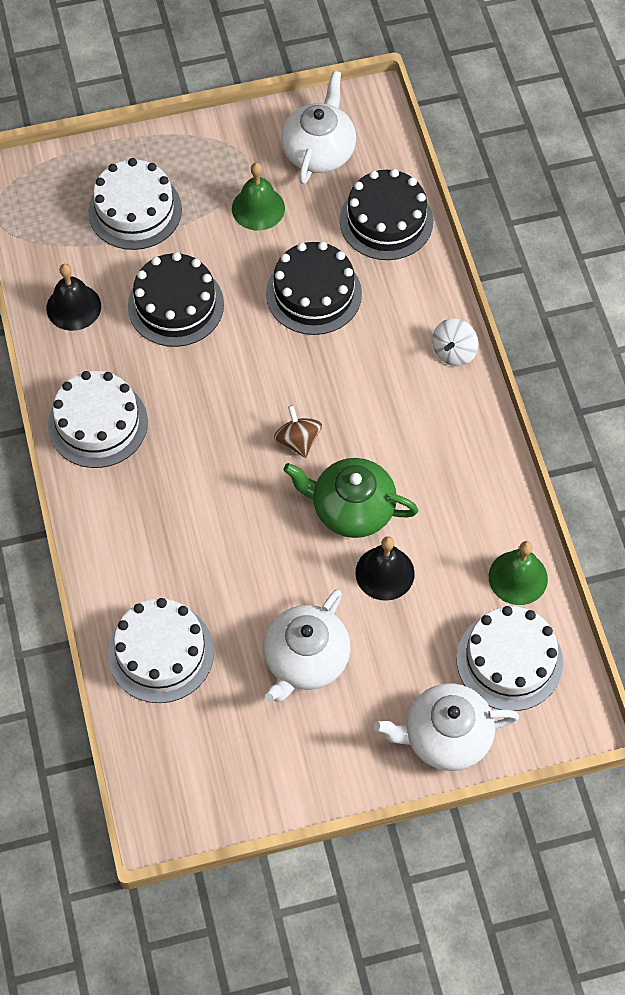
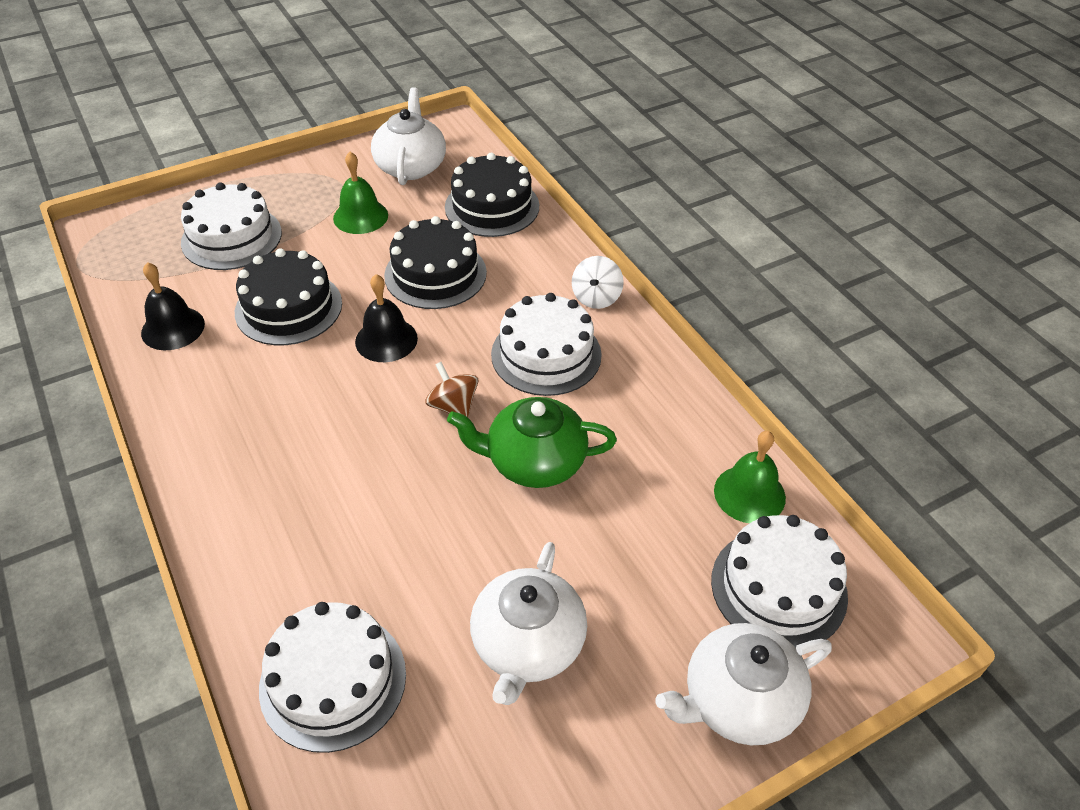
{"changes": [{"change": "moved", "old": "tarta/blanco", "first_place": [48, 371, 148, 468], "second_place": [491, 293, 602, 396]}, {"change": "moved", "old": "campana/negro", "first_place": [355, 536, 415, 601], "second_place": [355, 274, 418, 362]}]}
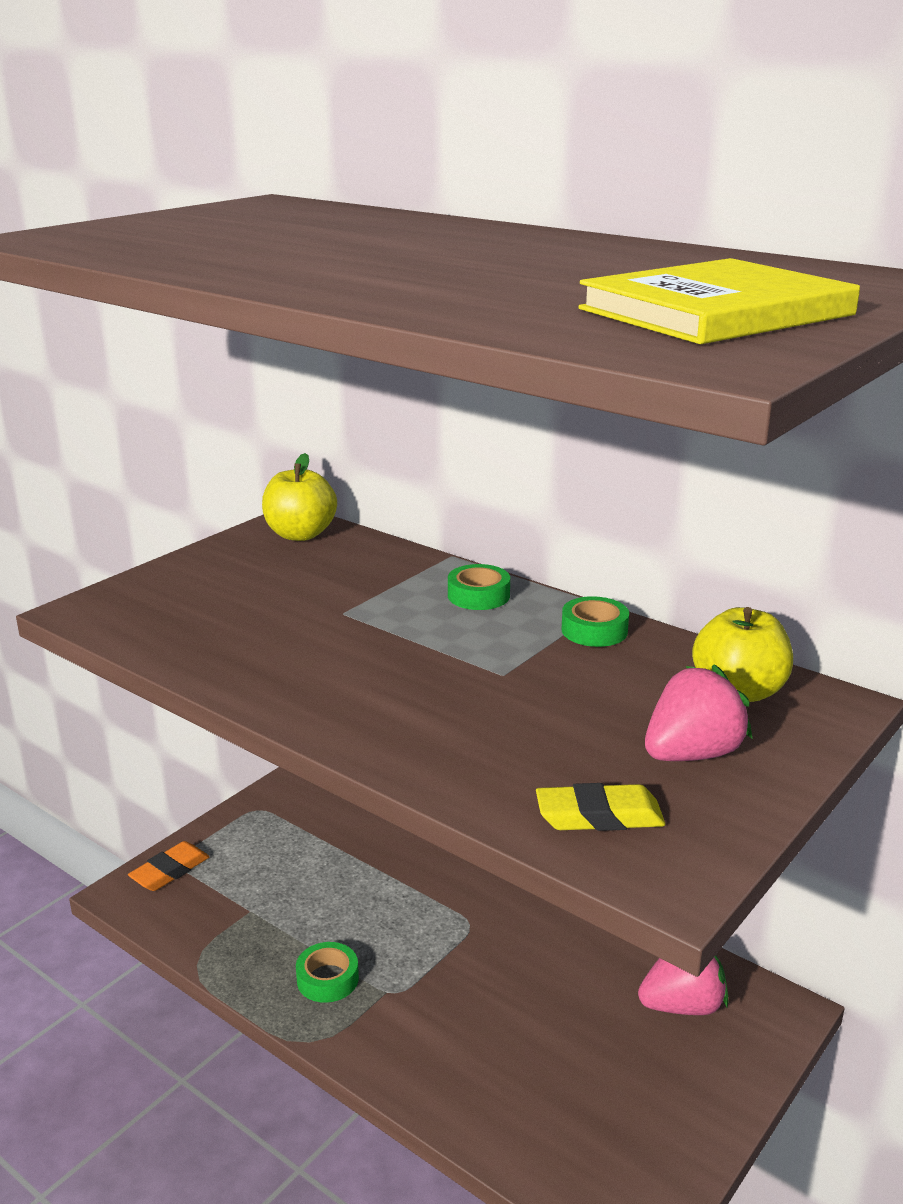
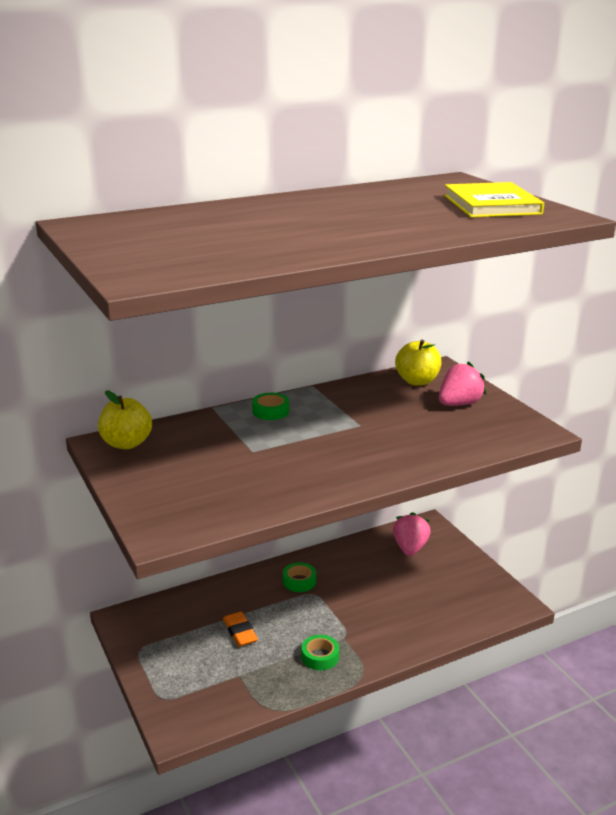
{"changes": [{"change": "removed", "old": "goma de borrar/amarillo", "first_place": [536, 783, 666, 831]}, {"change": "moved", "old": "goma de borrar/naranja", "first_place": [128, 841, 210, 891], "second_place": [223, 612, 258, 647]}, {"change": "moved", "old": "cinta adhesiva/verde", "first_place": [561, 596, 629, 647], "second_place": [283, 562, 316, 592]}, {"change": "turned", "old": "fresa/rosa", "first_place": [645, 664, 752, 761], "second_place": [439, 361, 486, 406], "degrees": 60}]}
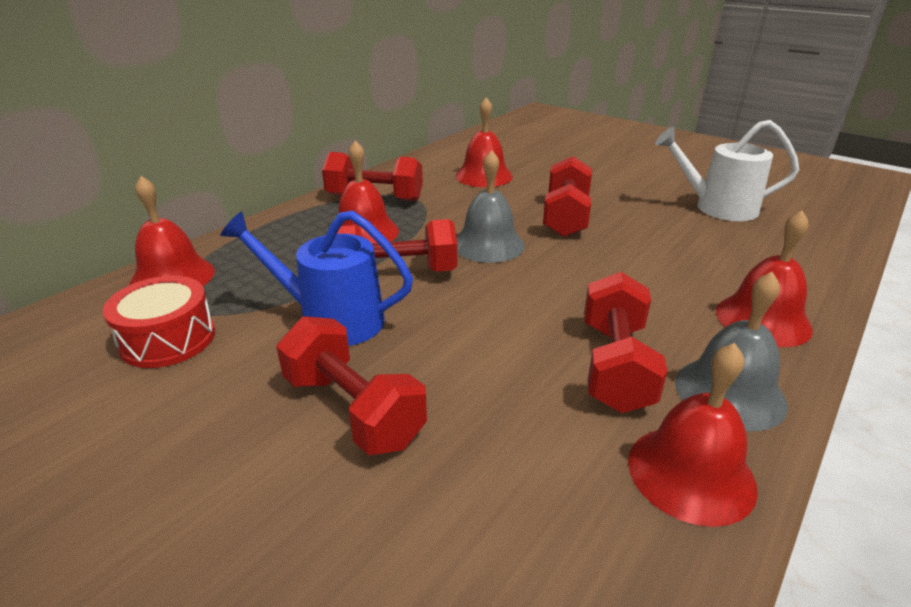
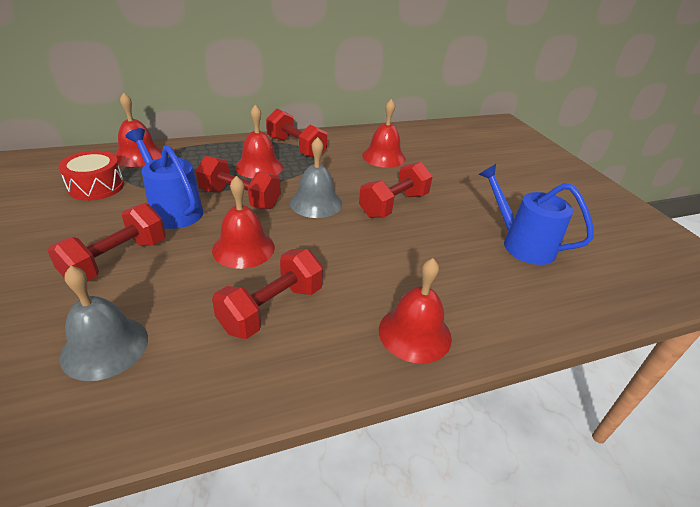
{"changes": [{"change": "moved", "old": "campana/rojo", "first_place": [628, 343, 758, 527], "second_place": [212, 176, 275, 269]}, {"change": "moved", "old": "campana/gris", "first_place": [675, 272, 788, 431], "second_place": [59, 266, 148, 381]}, {"change": "recoloured", "old": "regadera/blanco", "new": "regadera/azul", "first_place": [655, 120, 799, 221], "second_place": [478, 164, 594, 265]}, {"change": "turned", "old": "mancuerna/rojo", "first_place": [276, 316, 427, 455], "second_place": [47, 203, 166, 282], "degrees": 45}]}
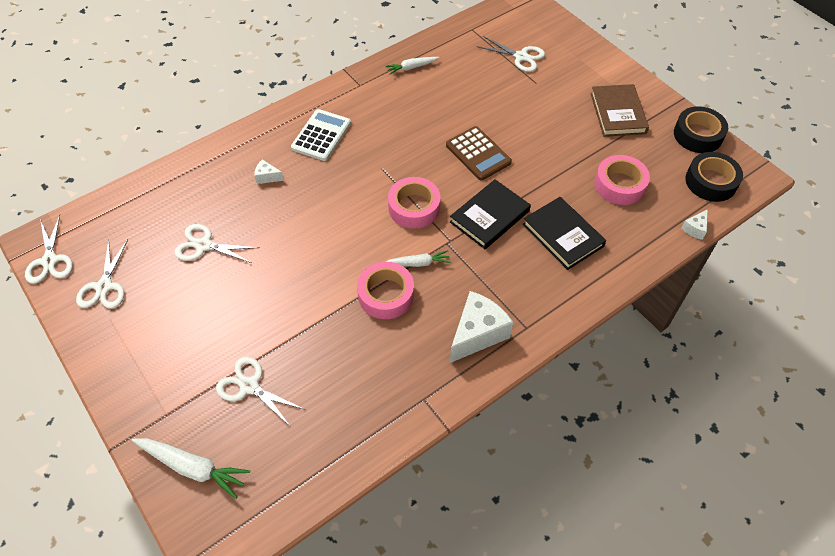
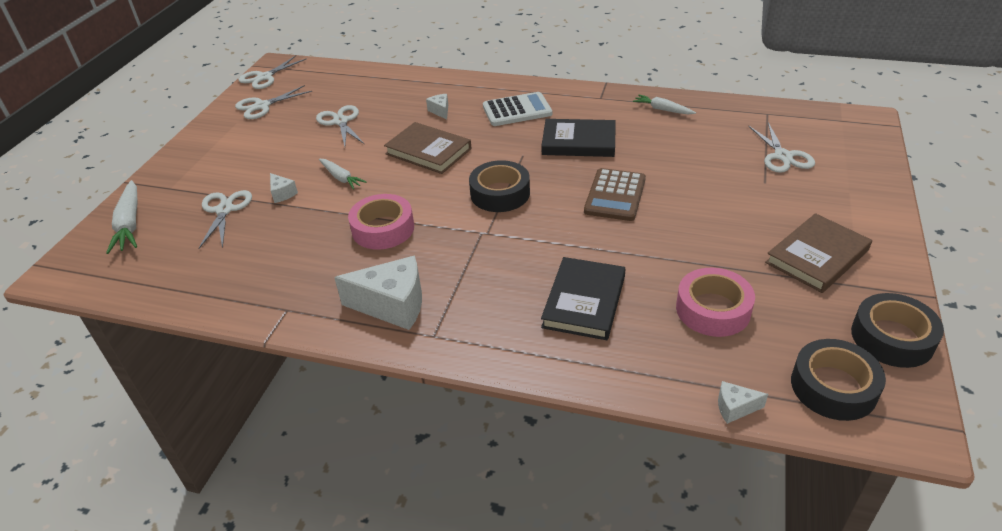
{"changes": [{"change": "added", "new": "queso/blanco", "second_place": [270, 173, 298, 203]}, {"change": "added", "new": "libro/marrón", "second_place": [384, 122, 472, 174]}, {"change": "moved", "old": "zanahoria/blanco", "first_place": [386, 250, 450, 267], "second_place": [319, 159, 366, 190]}, {"change": "moved", "old": "libro/negro", "first_place": [450, 179, 531, 249], "second_place": [542, 119, 616, 157]}, {"change": "recoloured", "old": "cinta adhesiva/rosa", "new": "cinta adhesiva/negro", "first_place": [388, 177, 441, 229], "second_place": [469, 160, 530, 212]}]}
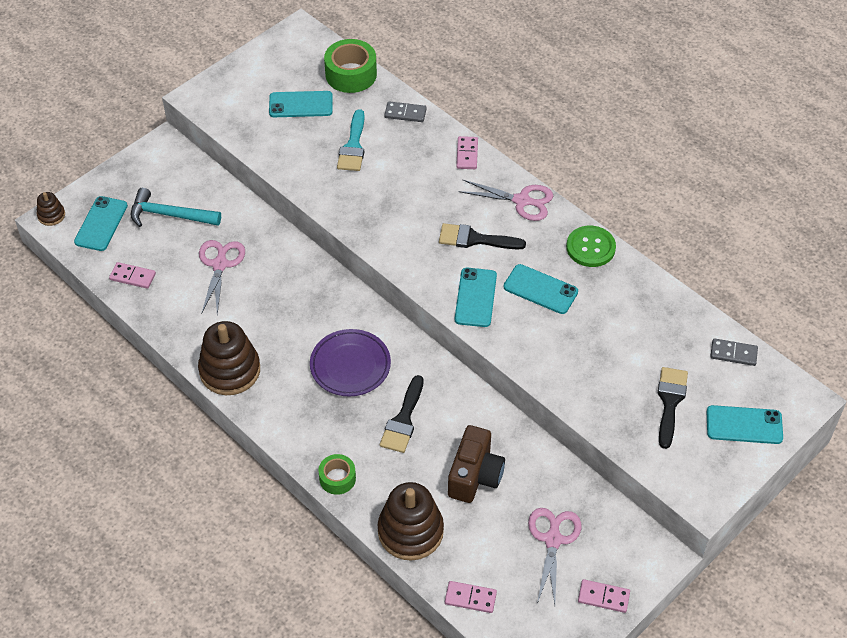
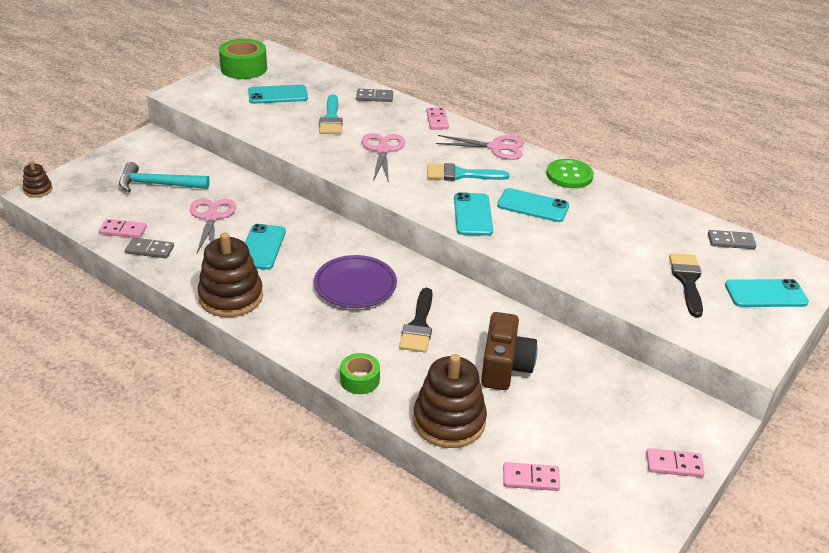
{"changes": [{"change": "added", "new": "ficha de dominó/gris", "second_place": [125, 238, 174, 258]}, {"change": "moved", "old": "móvil/turquesa", "first_place": [74, 196, 128, 251], "second_place": [245, 224, 286, 270]}, {"change": "moved", "old": "cinta adhesiva/verde", "first_place": [324, 39, 377, 93], "second_place": [219, 39, 267, 79]}, {"change": "moved", "old": "tijeras/rosa", "first_place": [528, 508, 581, 604], "second_place": [362, 133, 405, 182]}, {"change": "recoloured", "old": "pincel/negro", "new": "pincel/turquesa", "first_place": [439, 223, 526, 250], "second_place": [427, 163, 509, 181]}]}
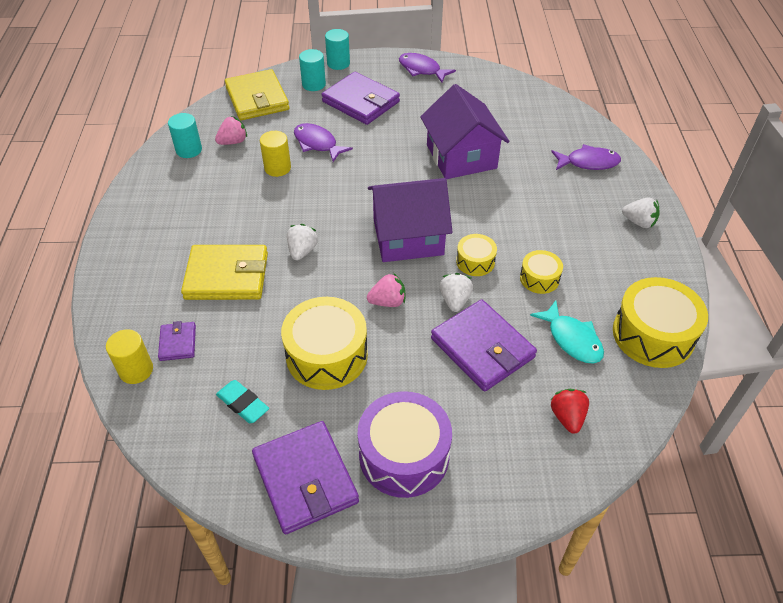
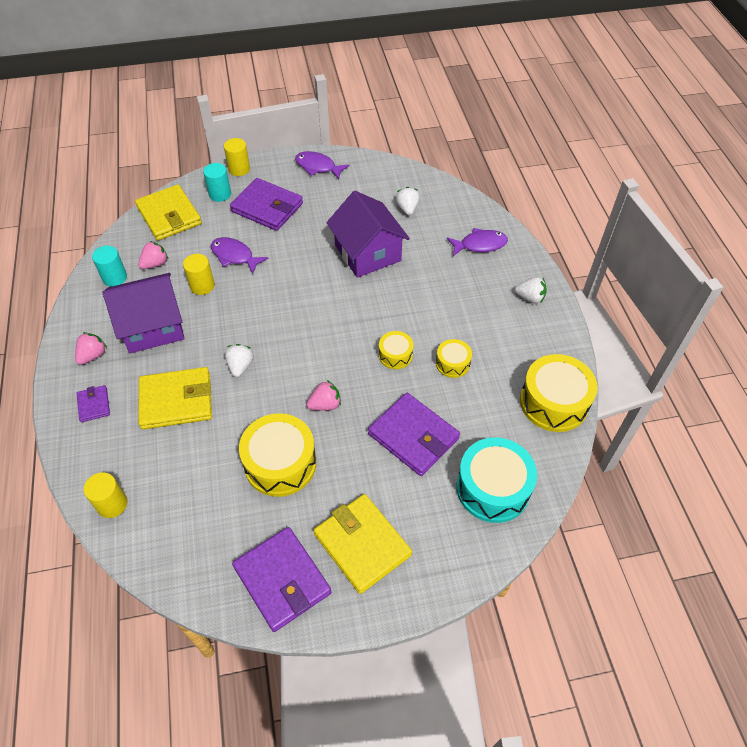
{"changes": [{"change": "removed", "old": "goma de borrar/turquesa", "first_place": [216, 380, 269, 423]}, {"change": "removed", "old": "pez/turquesa", "first_place": [530, 300, 604, 364]}, {"change": "added", "new": "fresa/rosa", "second_place": [75, 332, 107, 365]}, {"change": "moved", "old": "cartera/morado", "first_place": [158, 321, 196, 361], "second_place": [77, 385, 110, 422]}, {"change": "moved", "old": "casa/morado", "first_place": [368, 178, 452, 262], "second_place": [102, 273, 185, 353]}, {"change": "moved", "old": "fresa/blanco", "first_place": [440, 273, 473, 312], "second_place": [396, 187, 420, 215]}, {"change": "replaced", "old": "tambor/morado", "new": "cartera/amarillo", "first_place": [357, 391, 452, 498], "second_place": [314, 494, 412, 594]}, {"change": "replaced", "old": "fresa/rojo", "new": "tambor/turquesa", "first_place": [551, 389, 589, 434], "second_place": [456, 437, 537, 523]}, {"change": "recoloured", "old": "cilindro/turquesa", "new": "cilindro/amarillo", "first_place": [325, 29, 350, 70], "second_place": [224, 138, 250, 176]}]}
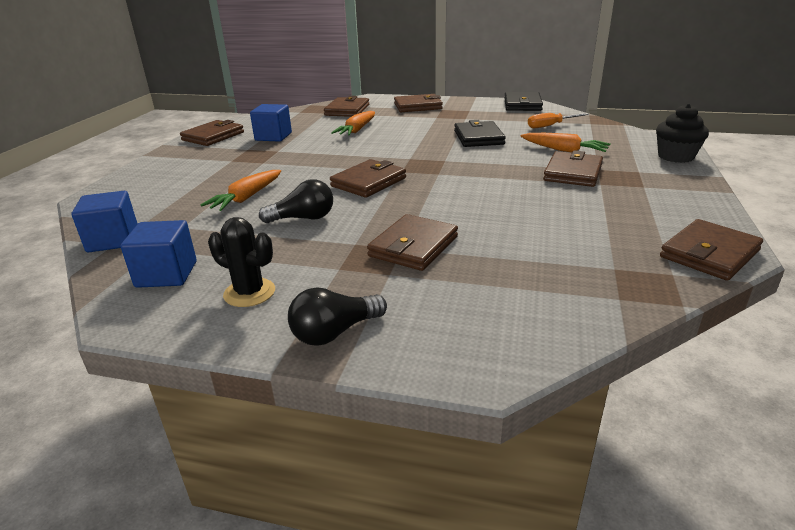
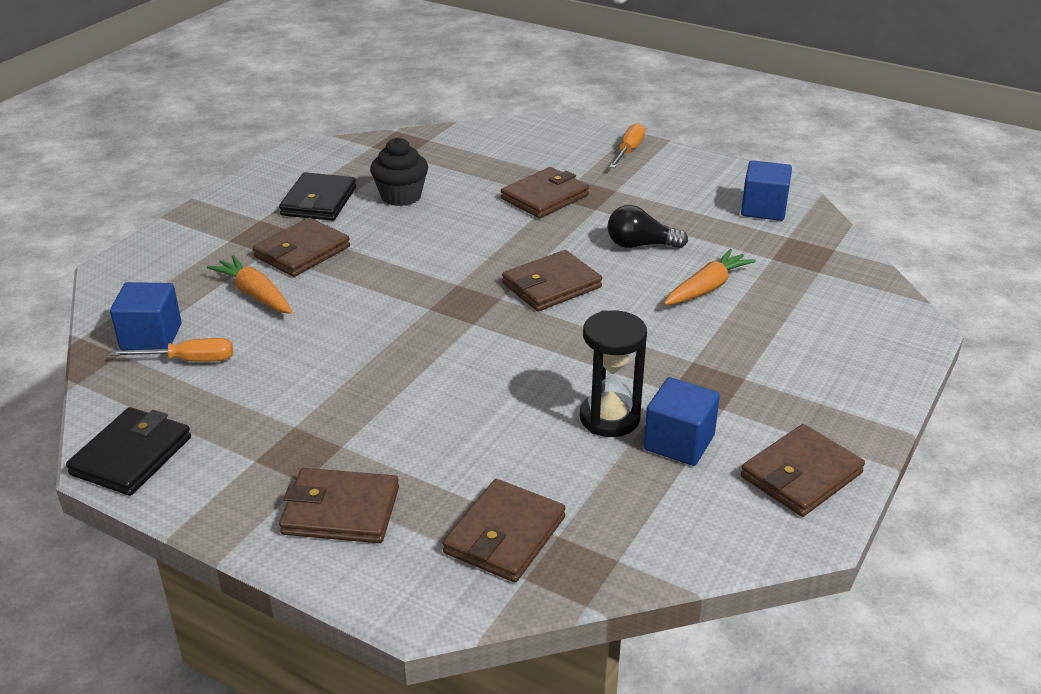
{"changes": [{"change": "removed", "old": "cactus/negro", "first_place": [208, 217, 275, 307]}, {"change": "removed", "old": "zanahoria/naranja", "first_place": [331, 111, 375, 136]}, {"change": "removed", "old": "cartera/marrón", "first_place": [660, 219, 763, 281]}, {"change": "added", "new": "reloj de arena/negro", "second_place": [580, 310, 647, 437]}, {"change": "moved", "old": "cubo/azul", "first_place": [72, 191, 138, 252], "second_place": [110, 282, 182, 350]}, {"change": "moved", "old": "cartera/negro", "first_place": [454, 120, 506, 147], "second_place": [279, 172, 356, 221]}, {"change": "moved", "old": "magdalena/negro", "first_place": [656, 104, 709, 163], "second_place": [370, 137, 428, 206]}, {"change": "replaced", "old": "bombilla/negro", "new": "destornillador/naranja", "first_place": [288, 287, 387, 346], "second_place": [609, 123, 645, 168]}]}
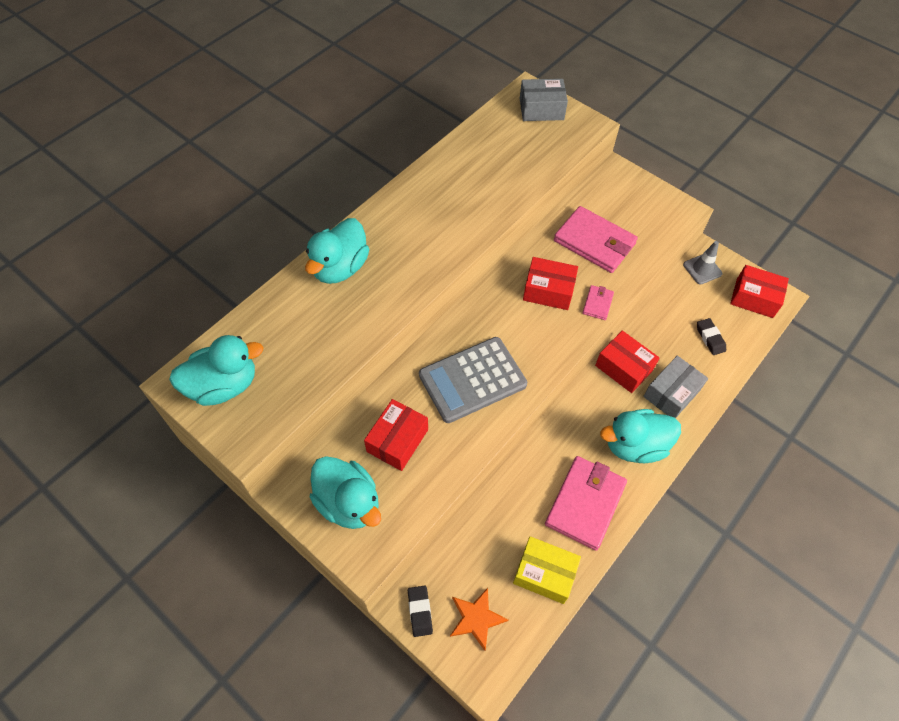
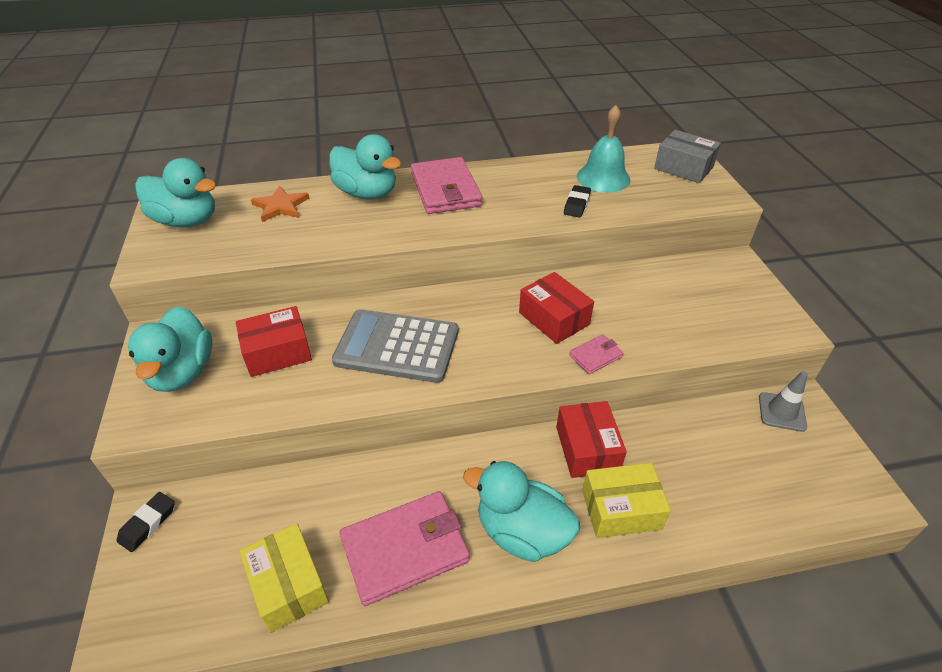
{"changes": [{"change": "removed", "old": "caja/rojo", "first_place": [730, 265, 789, 318]}, {"change": "added", "new": "campana/turquesa", "second_place": [577, 105, 630, 193]}, {"change": "moved", "old": "estrella/naranja", "first_place": [450, 588, 508, 651], "second_place": [251, 186, 309, 222]}, {"change": "moved", "old": "cartera/rosa", "first_place": [554, 206, 638, 273], "second_place": [411, 157, 482, 214]}, {"change": "moved", "old": "goma de borrar/negro", "first_place": [697, 318, 726, 355], "second_place": [564, 185, 591, 218]}, {"change": "recoloured", "old": "caja/gris", "new": "caja/amarillo", "first_place": [643, 356, 708, 418], "second_place": [582, 463, 671, 538]}, {"change": "turned", "old": "pato/turquesa", "first_place": [305, 218, 369, 284], "second_place": [329, 134, 401, 199], "degrees": -120}]}
